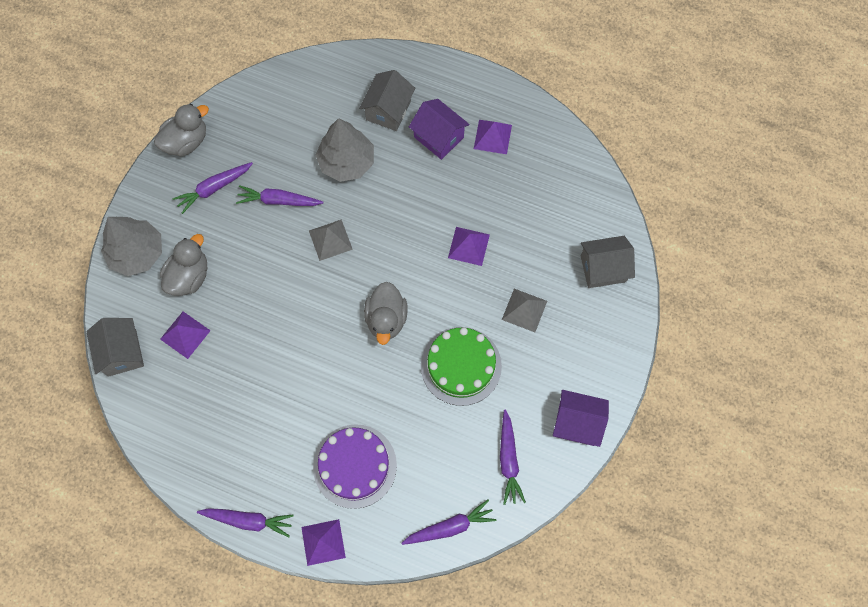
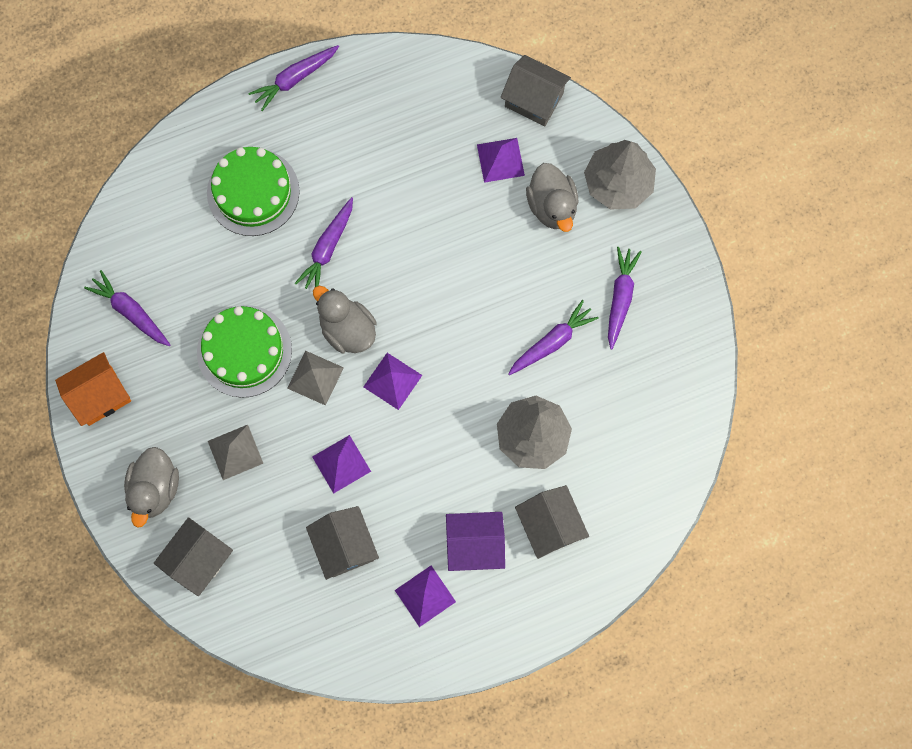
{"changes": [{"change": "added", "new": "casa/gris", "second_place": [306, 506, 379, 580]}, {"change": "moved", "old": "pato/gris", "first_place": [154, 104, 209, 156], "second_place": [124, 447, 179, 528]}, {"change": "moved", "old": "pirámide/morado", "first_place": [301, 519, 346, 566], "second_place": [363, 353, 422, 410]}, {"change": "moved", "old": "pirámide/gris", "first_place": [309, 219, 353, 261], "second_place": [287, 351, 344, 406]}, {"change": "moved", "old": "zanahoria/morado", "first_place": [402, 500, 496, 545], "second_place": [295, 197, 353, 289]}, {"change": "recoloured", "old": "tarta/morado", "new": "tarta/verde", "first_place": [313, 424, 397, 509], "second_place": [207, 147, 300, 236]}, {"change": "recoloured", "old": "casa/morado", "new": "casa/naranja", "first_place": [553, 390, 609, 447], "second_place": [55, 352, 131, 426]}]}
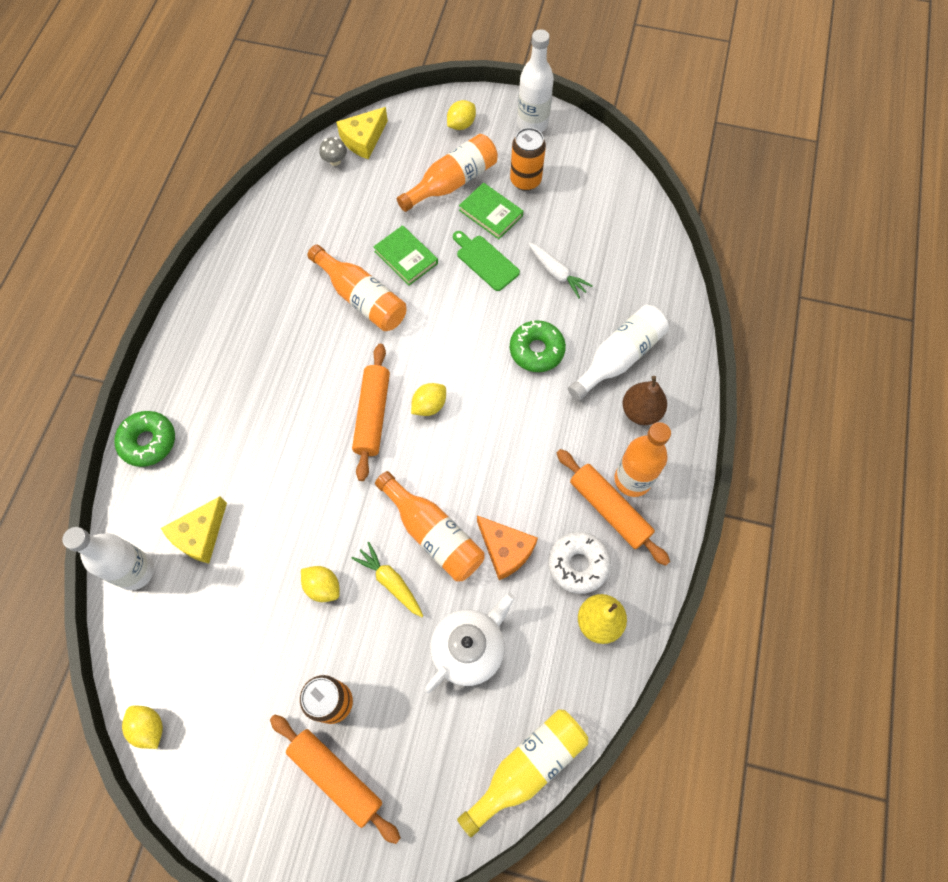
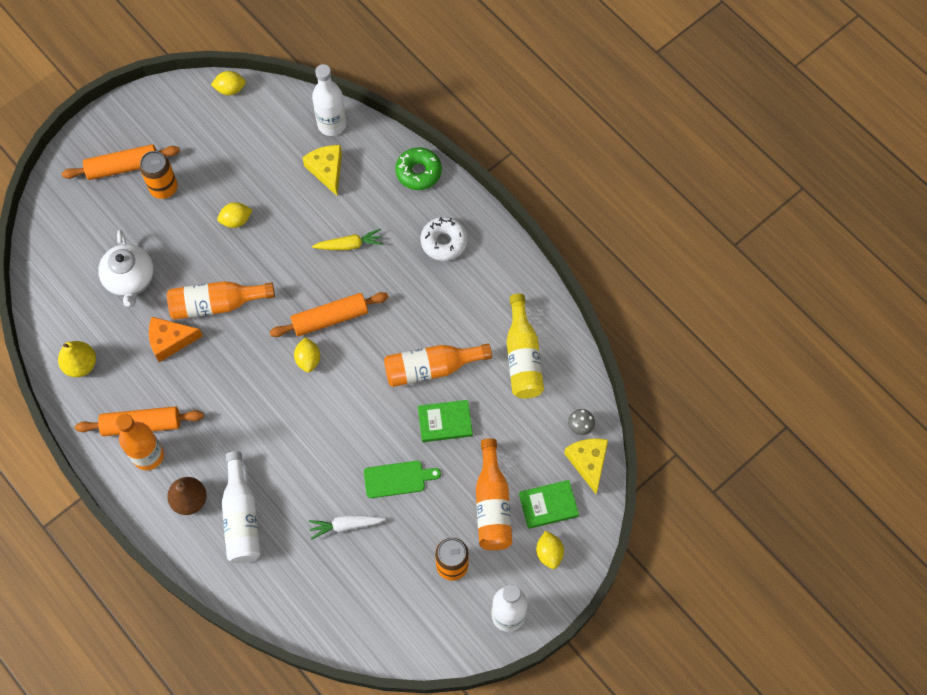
{"changes": [{"change": "removed", "old": "rosquilla/verde", "first_place": [510, 320, 566, 372]}, {"change": "moved", "old": "zanahoria/amarillo", "first_place": [351, 542, 423, 617], "second_place": [312, 229, 383, 250]}, {"change": "moved", "old": "botella/amarillo", "first_place": [457, 709, 588, 837], "second_place": [507, 293, 544, 398]}, {"change": "moved", "old": "libro/verde", "first_place": [459, 183, 523, 239], "second_place": [519, 480, 579, 529]}, {"change": "moved", "old": "rosquilla/blanco", "first_place": [549, 532, 611, 594], "second_place": [421, 217, 468, 261]}, {"change": "turned", "old": "rodillo/naranja", "first_place": [352, 344, 390, 481], "second_place": [270, 292, 389, 337], "degrees": -60}]}
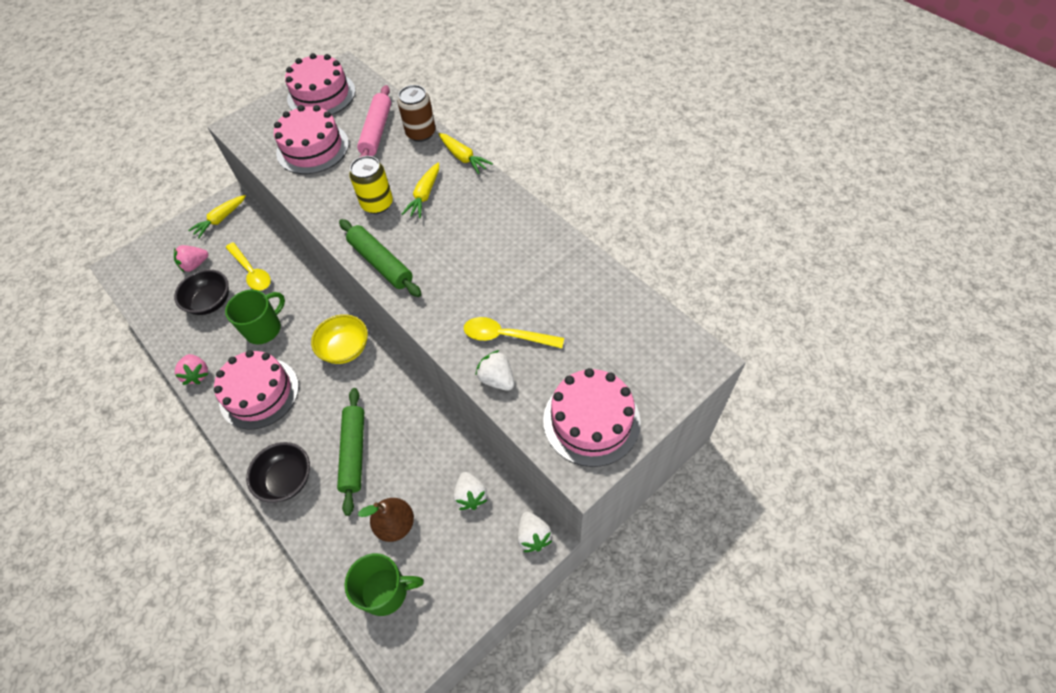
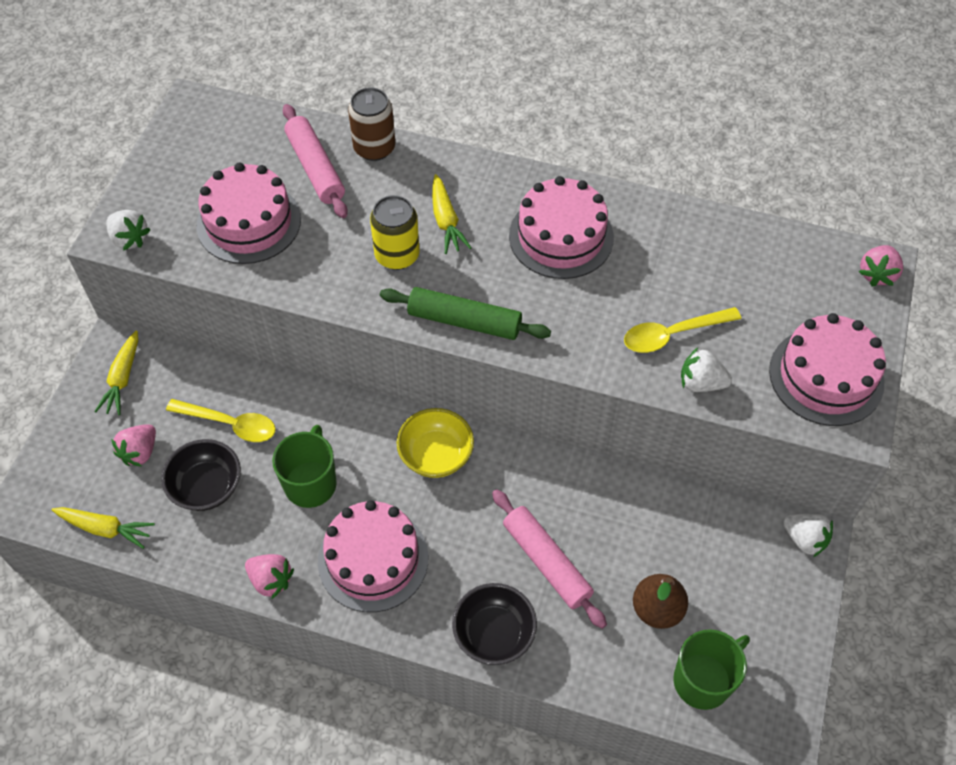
{"changes": [{"change": "added", "new": "fresa/rosa", "second_place": [859, 245, 903, 287]}, {"change": "moved", "old": "tarta/rosa", "first_place": [285, 53, 355, 115], "second_place": [509, 176, 614, 279]}, {"change": "moved", "old": "zanahoria/amarillo", "first_place": [439, 133, 493, 174], "second_place": [52, 507, 155, 549]}, {"change": "moved", "old": "fresa/blanco", "first_place": [453, 472, 487, 510], "second_place": [106, 210, 151, 251]}, {"change": "recoloured", "old": "rodillo/verde", "new": "rodillo/rosa", "first_place": [337, 388, 364, 516], "second_place": [492, 489, 607, 629]}]}
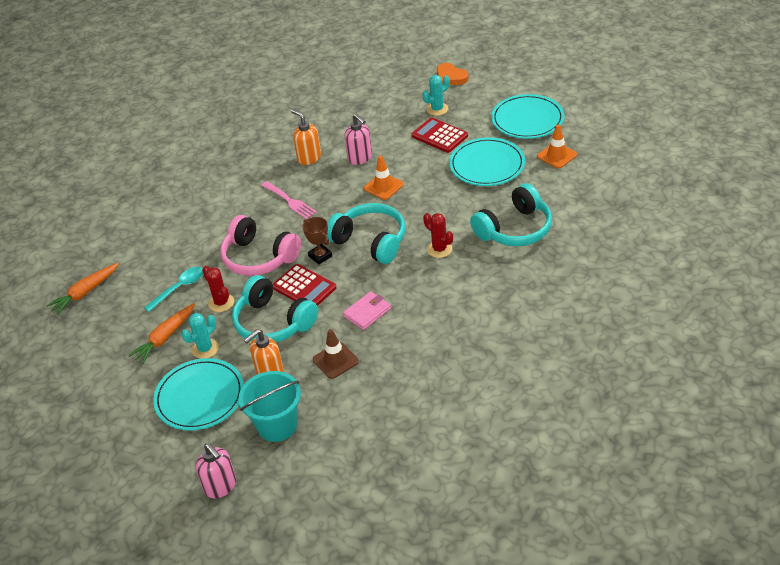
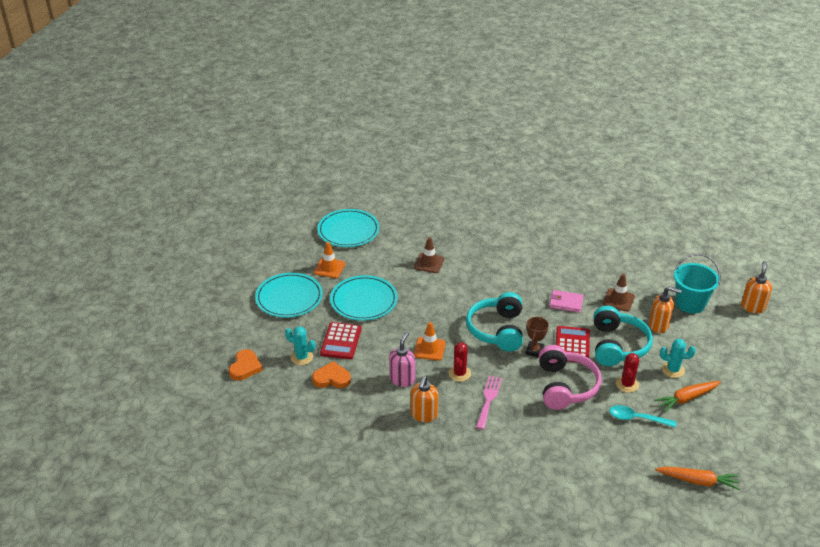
{"changes": [{"change": "added", "new": "corazón/naranja", "second_place": [312, 361, 351, 388]}, {"change": "moved", "old": "plato/turquesa", "first_place": [153, 358, 244, 431], "second_place": [317, 209, 380, 247]}, {"change": "moved", "old": "cactus/rojo", "first_place": [423, 213, 453, 258], "second_place": [448, 342, 471, 382]}, {"change": "replaced", "old": "auriculares/turquesa", "new": "cono de tráfico/marrón", "first_place": [470, 183, 552, 246], "second_place": [414, 237, 444, 273]}, {"change": "recoloured", "old": "dispensador de jabón/rosa", "new": "dispensador de jabón/naranja", "first_place": [196, 443, 236, 499], "second_place": [741, 261, 772, 313]}, {"change": "turned", "old": "zanahoria/naranja", "first_place": [128, 303, 195, 364], "second_place": [654, 381, 721, 412], "degrees": 150}]}
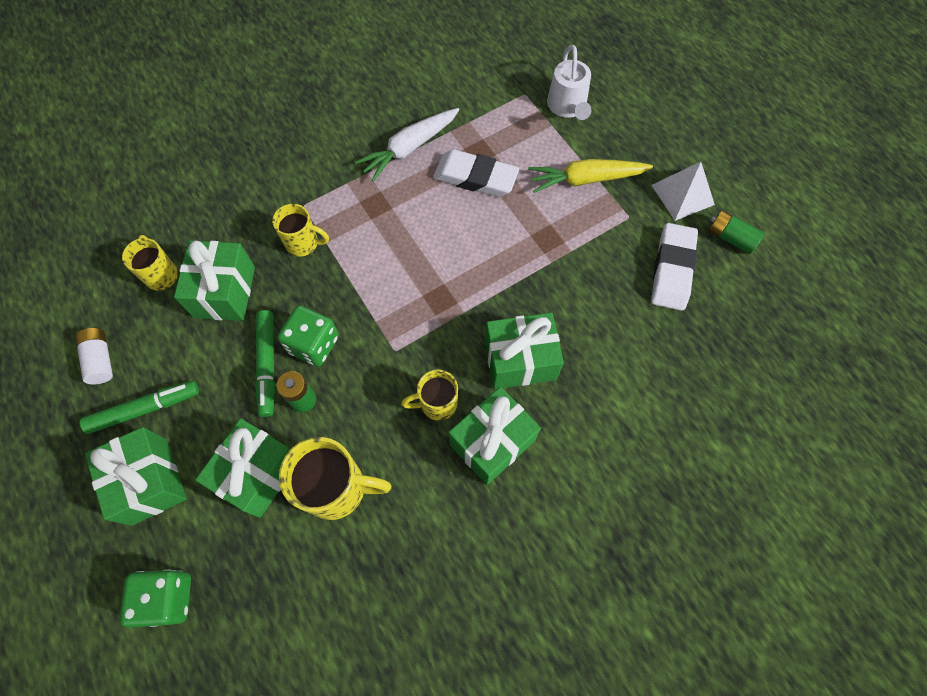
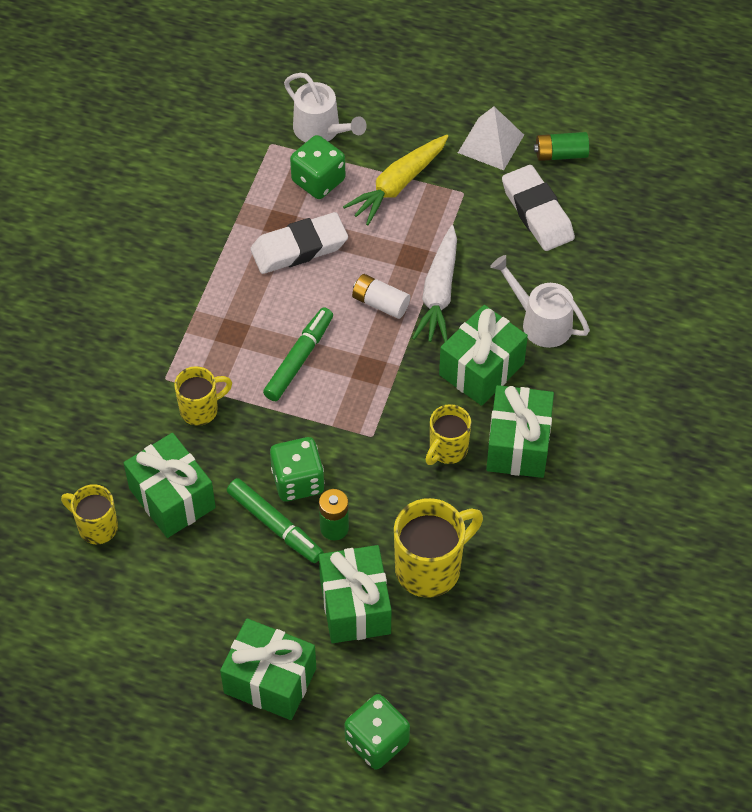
{"changes": [{"change": "added", "new": "dado/verde", "second_place": [290, 135, 345, 199]}, {"change": "added", "new": "regadera/blanco", "second_place": [490, 255, 590, 348]}, {"change": "moved", "old": "pila/blanco", "first_place": [75, 328, 113, 384], "second_place": [352, 274, 410, 319]}, {"change": "moved", "old": "rotulador/verde", "first_place": [80, 381, 199, 434], "second_place": [263, 308, 333, 401]}, {"change": "moved", "old": "zanahoria/blanco", "first_place": [355, 108, 459, 182], "second_place": [412, 225, 457, 342]}]}
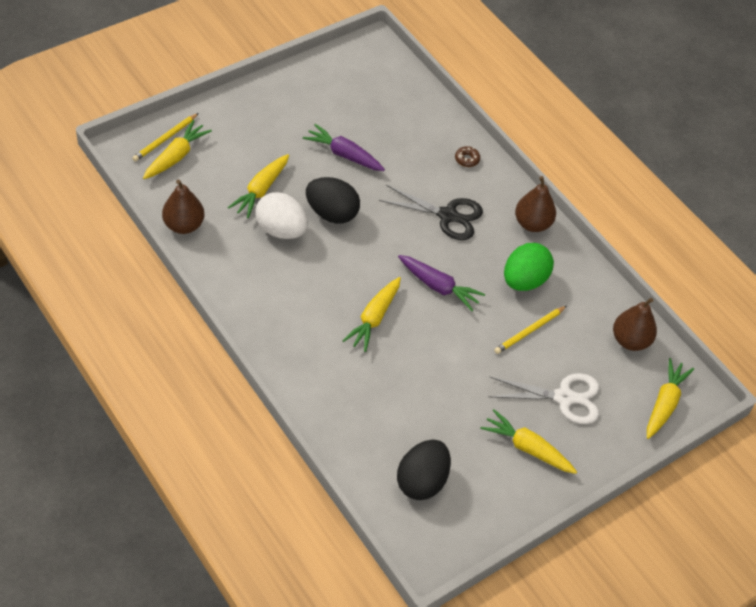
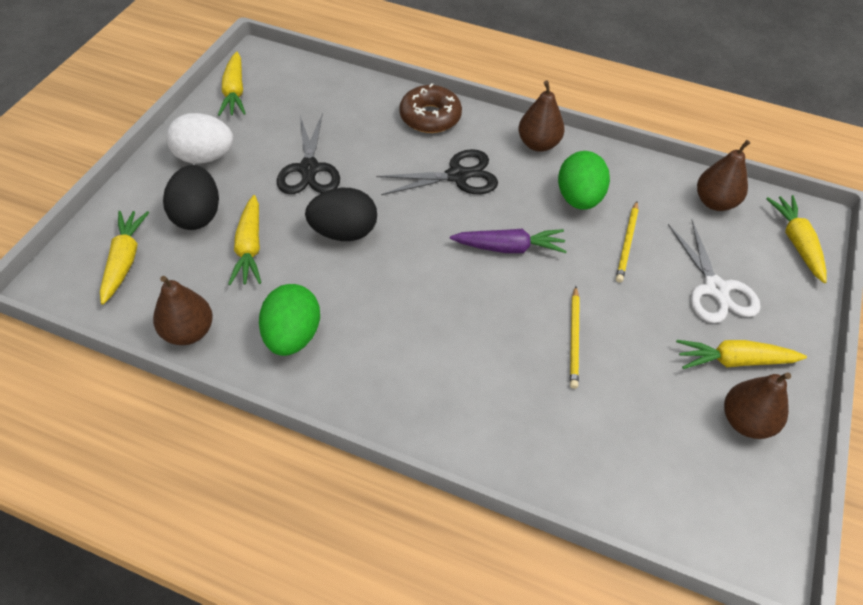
{"changes": [{"change": "added", "new": "huevo/verde", "second_place": [259, 284, 320, 356]}, {"change": "added", "new": "pera/marrón", "second_place": [724, 372, 791, 439]}, {"change": "moved", "old": "lápiz/amarillo", "first_place": [132, 113, 199, 162], "second_place": [570, 286, 580, 389]}, {"change": "moved", "old": "huevo/blanco", "first_place": [255, 192, 308, 239], "second_place": [166, 113, 234, 163]}, {"change": "moved", "old": "zanahoria/amarillo", "first_place": [342, 277, 401, 352], "second_place": [218, 52, 246, 116]}, {"change": "moved", "old": "huevo/negro", "first_place": [397, 440, 451, 500], "second_place": [163, 165, 219, 230]}, {"change": "replaced", "old": "zanahoria/morado", "new": "tijeras/negro", "first_place": [303, 124, 385, 171], "second_place": [277, 113, 340, 194]}, {"change": "turned", "old": "tijeras/blanco", "first_place": [488, 373, 599, 424], "second_place": [668, 220, 761, 323], "degrees": 105}, {"change": "resized", "old": "rosquilla/marrón", "first_place": [455, 146, 480, 167], "second_place": [399, 83, 462, 133], "factor": 2.19}]}
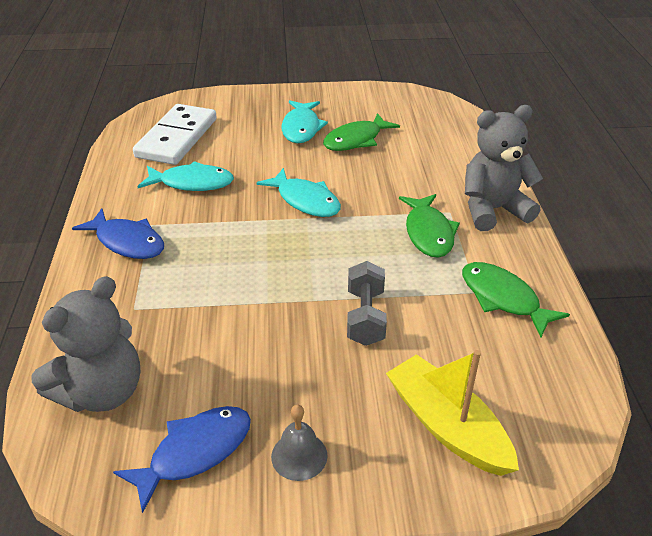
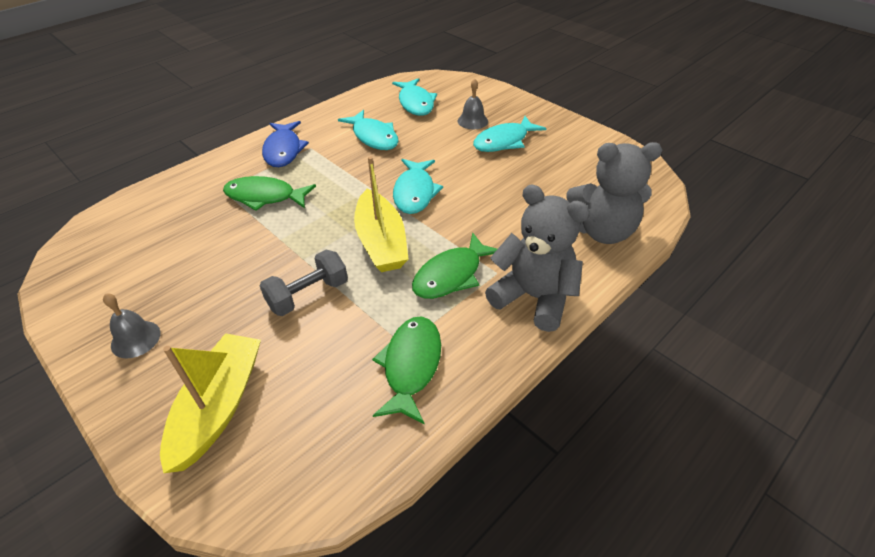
{"changes": [{"change": "removed", "old": "pez/azul", "first_place": [113, 406, 251, 513]}, {"change": "added", "new": "barco/amarillo", "second_place": [354, 156, 409, 272]}, {"change": "added", "new": "campana/gris", "second_place": [457, 79, 488, 129]}, {"change": "moved", "old": "osito/gris", "first_place": [32, 276, 140, 412], "second_place": [566, 142, 662, 244]}, {"change": "moved", "old": "pez/verde", "first_place": [323, 113, 400, 151], "second_place": [223, 176, 316, 211]}, {"change": "replaced", "old": "ficha de dominó/blanco", "new": "pez/turquesa", "first_place": [133, 104, 217, 165], "second_place": [392, 78, 437, 116]}]}
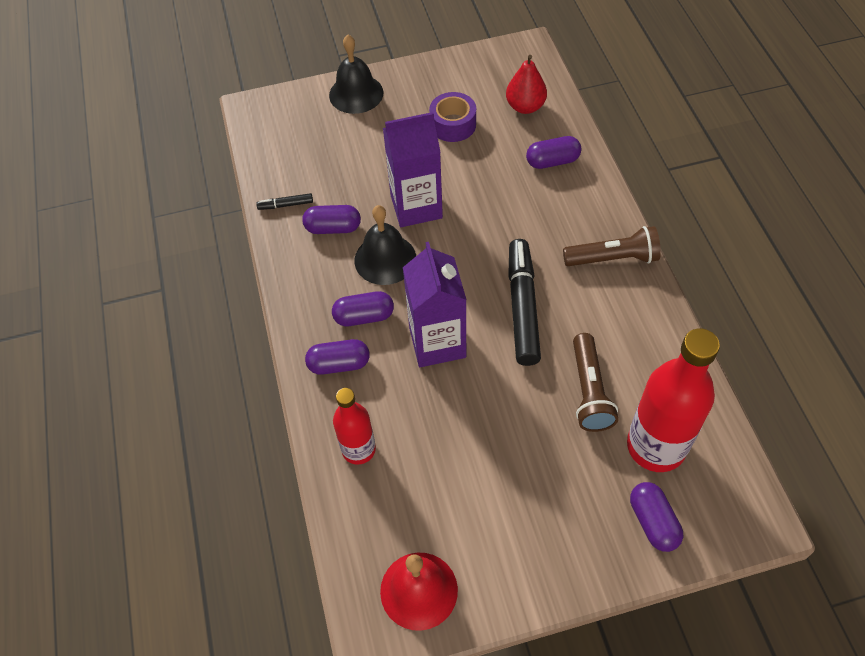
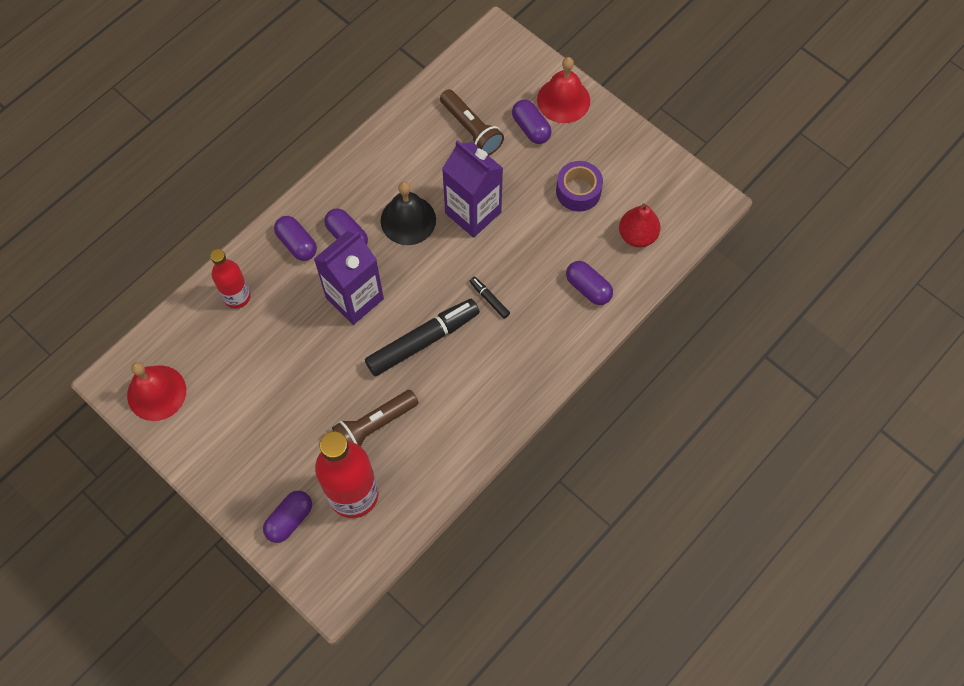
{"changes": [{"change": "moved", "old": "rotulador/negro", "first_place": [256, 193, 313, 210], "second_place": [470, 277, 510, 319]}, {"change": "moved", "old": "cápsula/morado", "first_place": [302, 205, 361, 234], "second_place": [512, 100, 552, 144]}, {"change": "moved", "old": "lámpara de mano/marrón", "first_place": [563, 226, 661, 266], "second_place": [440, 89, 504, 156]}, {"change": "recoloured", "old": "campana/negro", "new": "campana/rojo", "first_place": [329, 35, 383, 114], "second_place": [537, 57, 590, 123]}]}
